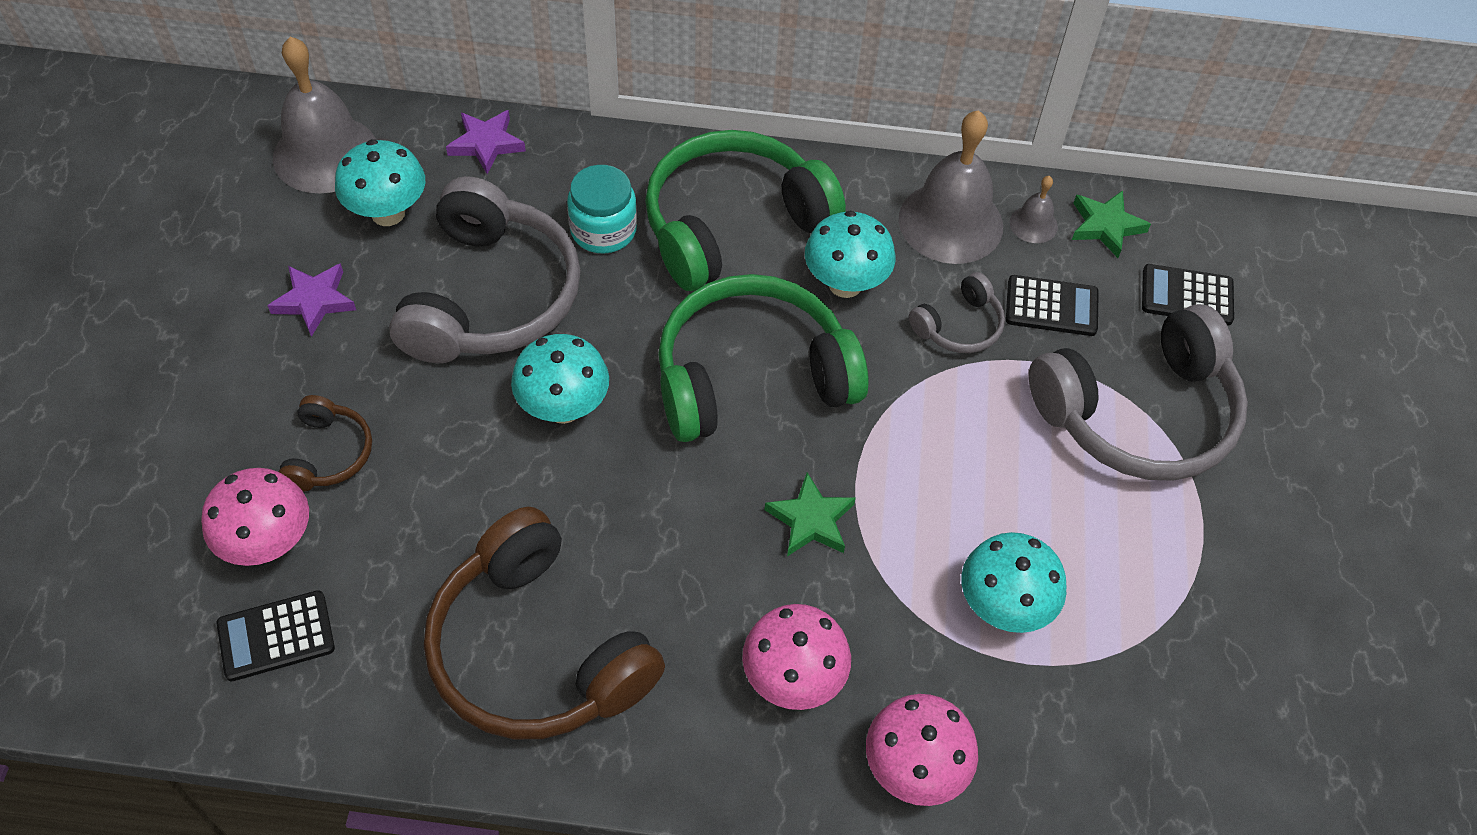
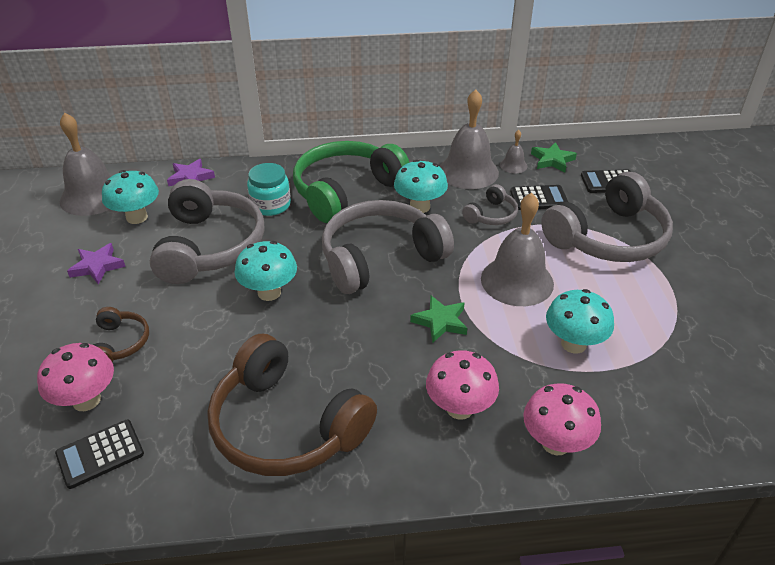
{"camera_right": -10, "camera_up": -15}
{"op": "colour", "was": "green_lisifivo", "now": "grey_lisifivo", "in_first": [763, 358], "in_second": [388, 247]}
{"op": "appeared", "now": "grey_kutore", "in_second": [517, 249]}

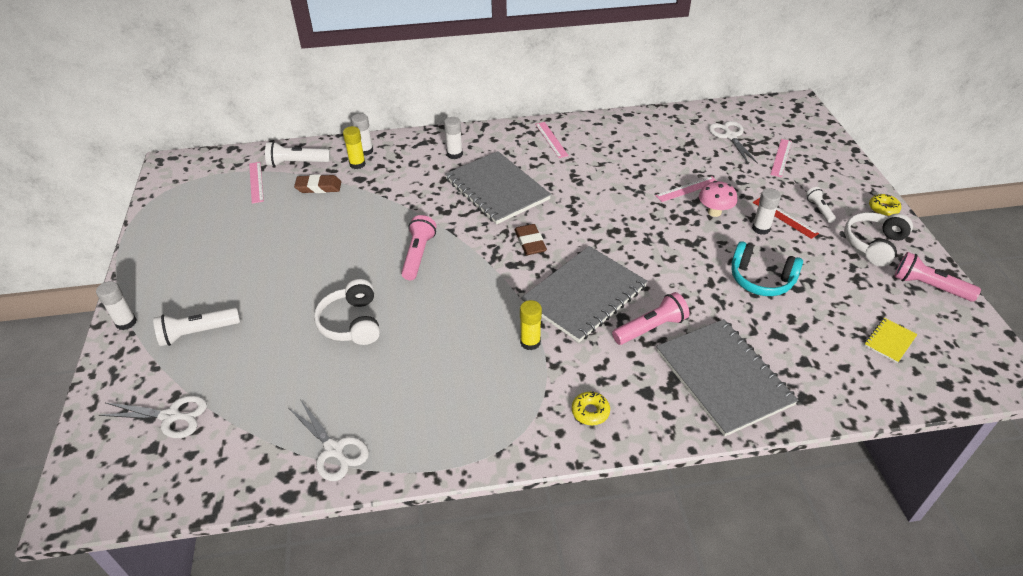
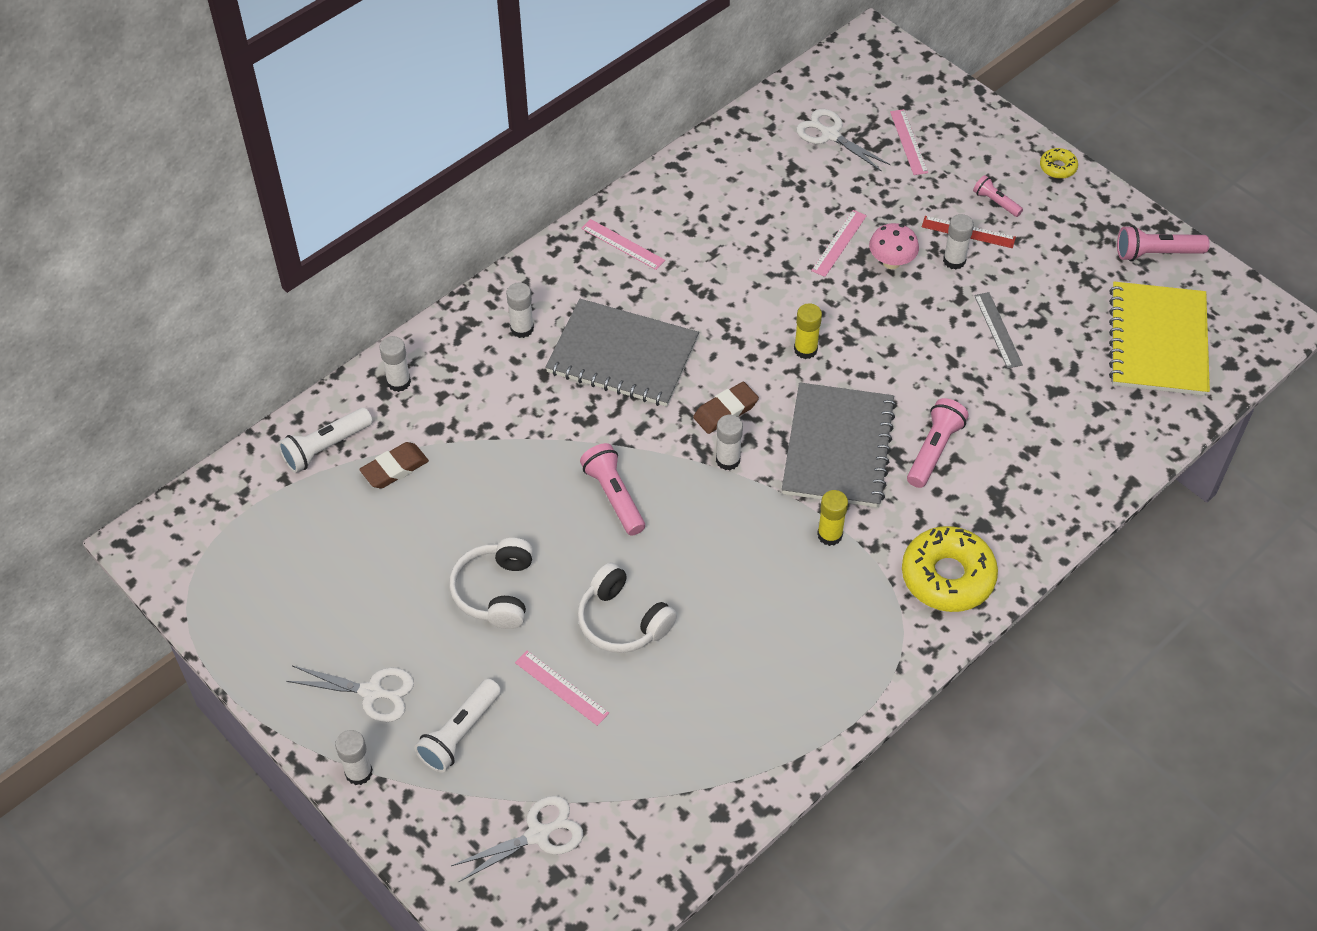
{"camera_right": -35, "camera_up": 10}
{"op": "relocated", "was": "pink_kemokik", "in_first": [256, 183], "in_second": [562, 688]}
{"op": "relocated", "was": "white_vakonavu", "in_first": [329, 440], "in_second": [350, 694]}
{"op": "relocated", "was": "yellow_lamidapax", "in_first": [354, 147], "in_second": [808, 331]}
{"op": "spun", "was": "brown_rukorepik", "in_first": [530, 239], "in_second": [726, 408], "clockwise": -75}
{"op": "size", "was": "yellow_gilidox", "in_first": [591, 408], "in_second": [950, 569], "ratio": 2.14}
{"op": "missing", "was": "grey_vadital", "in_first": [727, 377]}
{"op": "exchanged", "was": "turquoise_lisifivo", "now": "grey_kemokik", "in_first": [767, 268], "in_second": [998, 330]}
{"op": "colour", "was": "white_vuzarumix", "now": "pink_vuzarumix", "in_first": [821, 205], "in_second": [998, 196]}
{"op": "relocated", "was": "white_lisifivo", "in_first": [878, 239], "in_second": [491, 583]}
{"op": "size", "was": "yellow_vadital", "in_first": [891, 340], "in_second": [1159, 339], "ratio": 2.39}
{"op": "appeared", "now": "white_lamidapax", "in_second": [729, 442]}

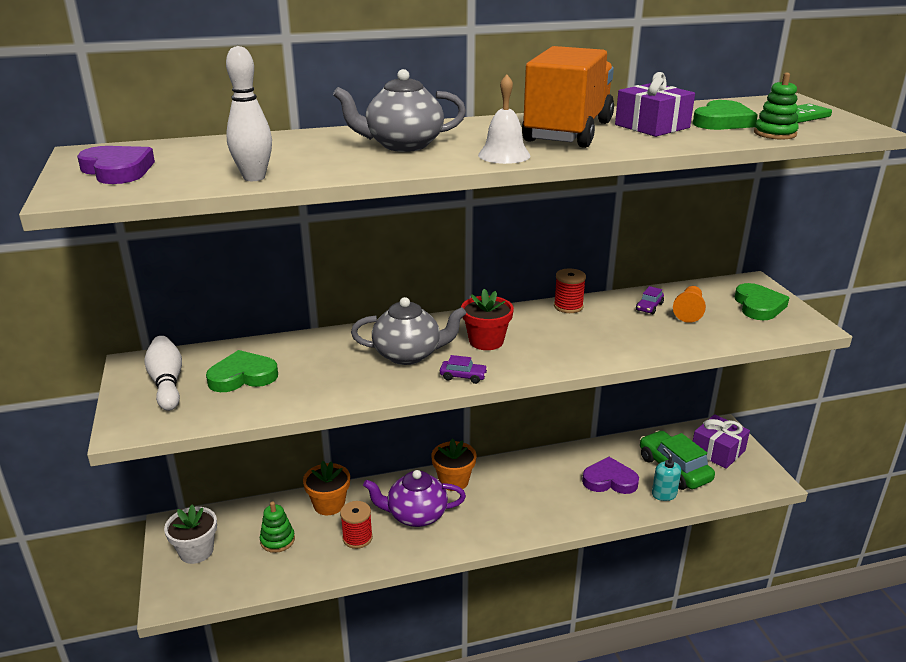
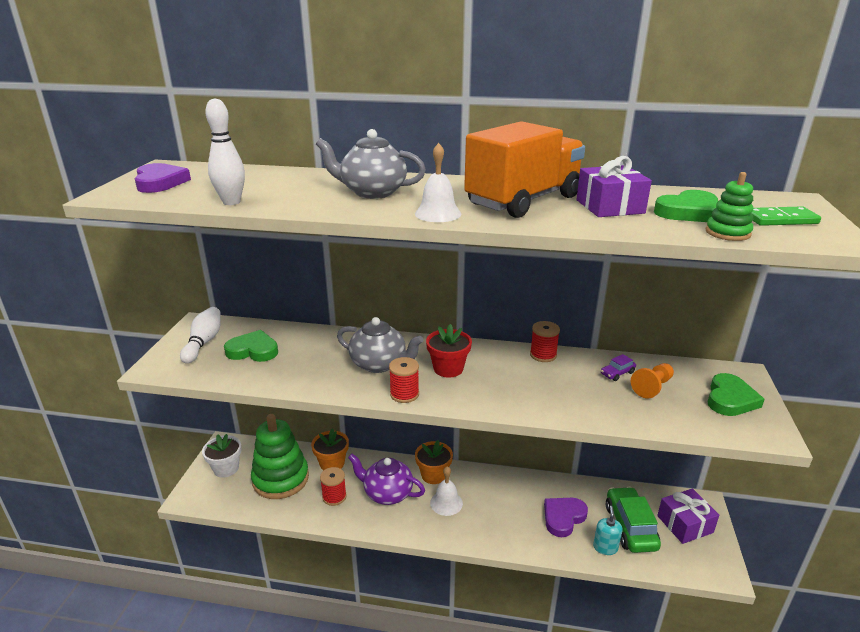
{"camera_right": 25, "camera_up": 0}
{"op": "size", "was": "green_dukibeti", "in_first": [277, 527], "in_second": [280, 456], "ratio": 2.11}
{"op": "exchanged", "was": "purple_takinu", "now": "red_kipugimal", "in_first": [464, 369], "in_second": [404, 380]}
{"op": "spun", "was": "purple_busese", "in_first": [610, 475], "in_second": [566, 517], "clockwise": -75}
{"op": "appeared", "now": "white_kutore", "in_second": [446, 491]}

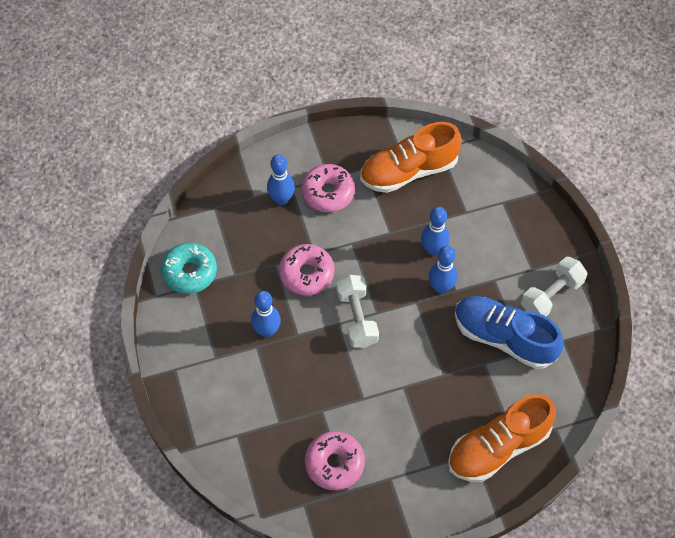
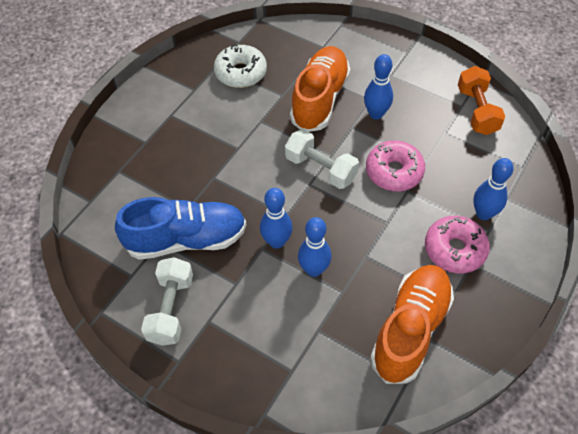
{"camera_right": 140, "camera_up": -5}
{"op": "exchanged", "was": "turquoise_gilidox", "now": "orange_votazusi", "in_first": [189, 268], "in_second": [481, 100]}
{"op": "colour", "was": "pink_gilidox", "now": "white_gilidox", "in_first": [335, 460], "in_second": [240, 66]}
{"op": "relocated", "was": "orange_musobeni", "in_first": [502, 438], "in_second": [320, 89]}

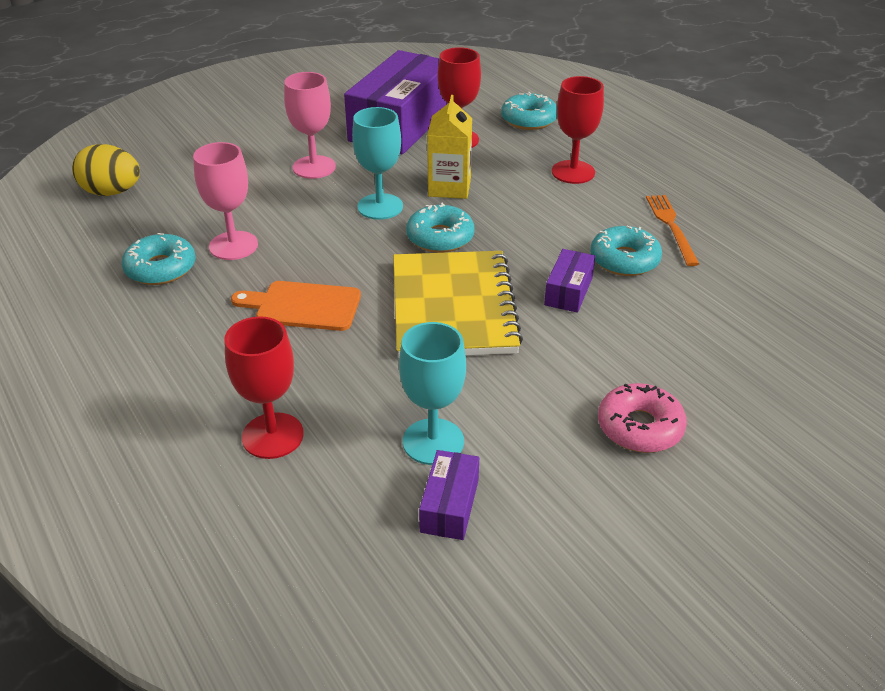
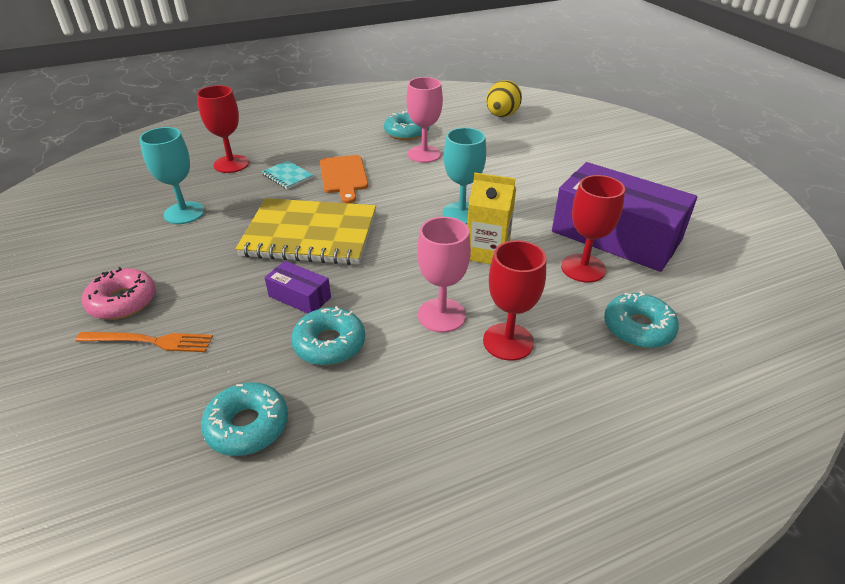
{"camera_right": 100, "camera_up": 0}
{"op": "spun", "was": "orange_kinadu", "in_first": [296, 306], "in_second": [344, 179], "clockwise": 150}
{"op": "relocated", "was": "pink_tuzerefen", "in_first": [310, 125], "in_second": [444, 275]}
{"op": "relocated", "was": "turquoise_gilidox", "in_first": [440, 228], "in_second": [244, 419]}
{"op": "missing", "was": "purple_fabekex", "in_first": [449, 495]}
{"op": "relocated", "was": "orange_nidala", "in_first": [672, 230], "in_second": [144, 342]}
{"op": "appeared", "now": "turquoise_vadital", "in_second": [287, 174]}

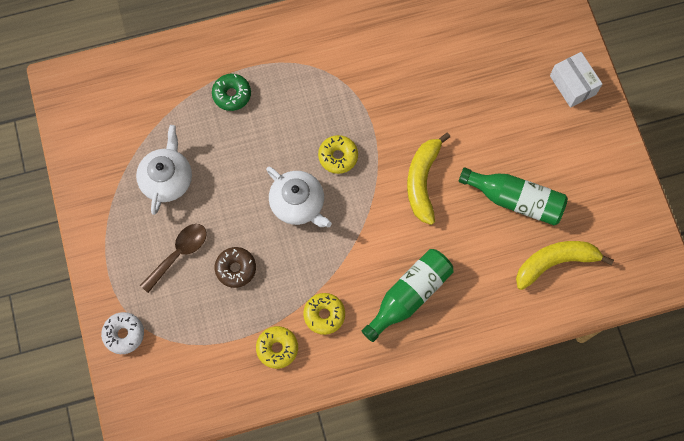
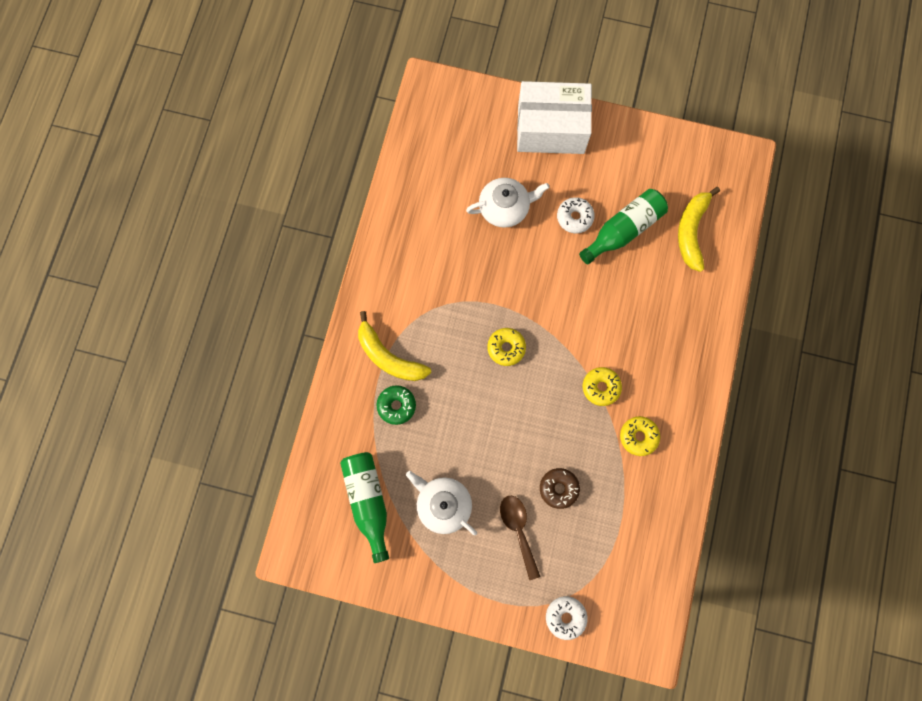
{"camera_right": -60, "camera_up": 5}
{"op": "relocated", "was": "yellow_gilidox", "in_first": [277, 347], "in_second": [602, 386]}
{"op": "relocated", "was": "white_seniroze", "in_first": [299, 196], "in_second": [508, 203]}
{"op": "relocated", "was": "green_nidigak", "in_first": [408, 295], "in_second": [364, 507]}
{"op": "relocated", "was": "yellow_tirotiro", "in_first": [428, 178], "in_second": [394, 346]}
{"op": "size", "was": "white_fabekex", "in_first": [576, 80], "in_second": [554, 117], "ratio": 1.82}
{"op": "appeared", "now": "white_gilidox", "in_second": [576, 215]}

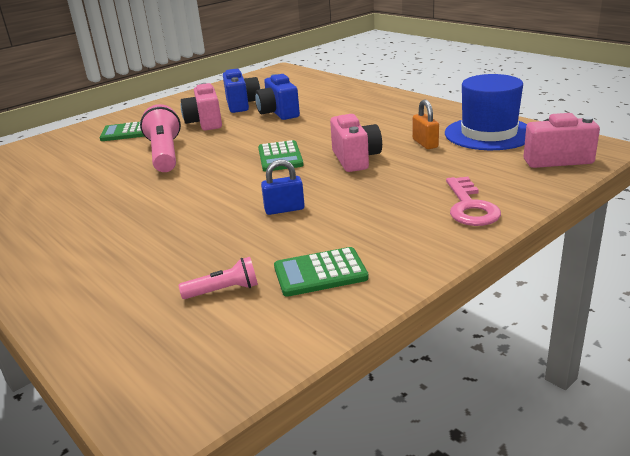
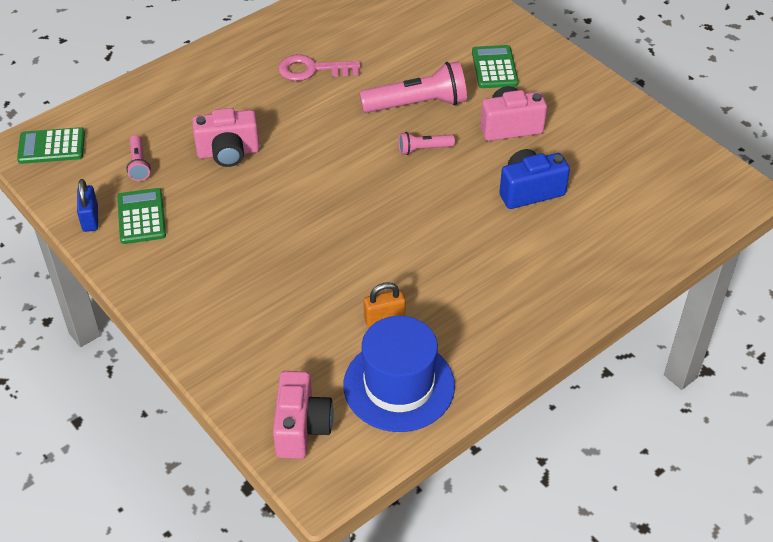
{"camera_right": 90, "camera_up": 20}
{"op": "missing", "was": "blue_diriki", "in_first": [241, 91]}
{"op": "relocated", "was": "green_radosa", "in_first": [281, 156], "in_second": [51, 145]}
{"op": "relocated", "was": "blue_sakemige", "in_first": [283, 187], "in_second": [87, 205]}
{"op": "relocated", "was": "pink_diriki", "in_first": [356, 143], "in_second": [226, 137]}
{"op": "relocated", "was": "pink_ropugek", "in_first": [473, 201], "in_second": [319, 67]}
{"op": "appeared", "now": "pink_vuzarumix", "in_second": [426, 143]}

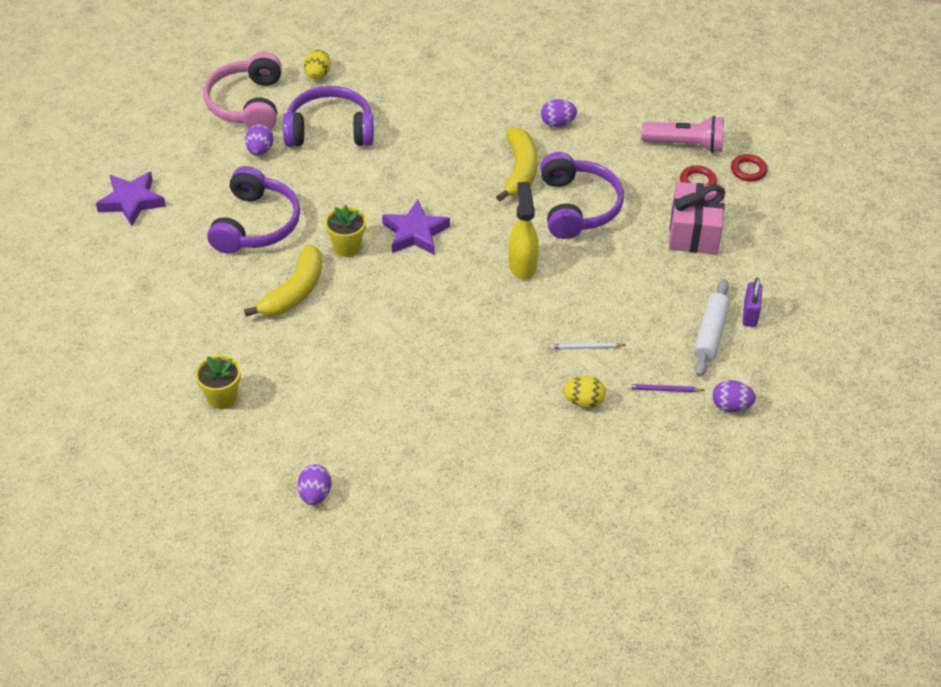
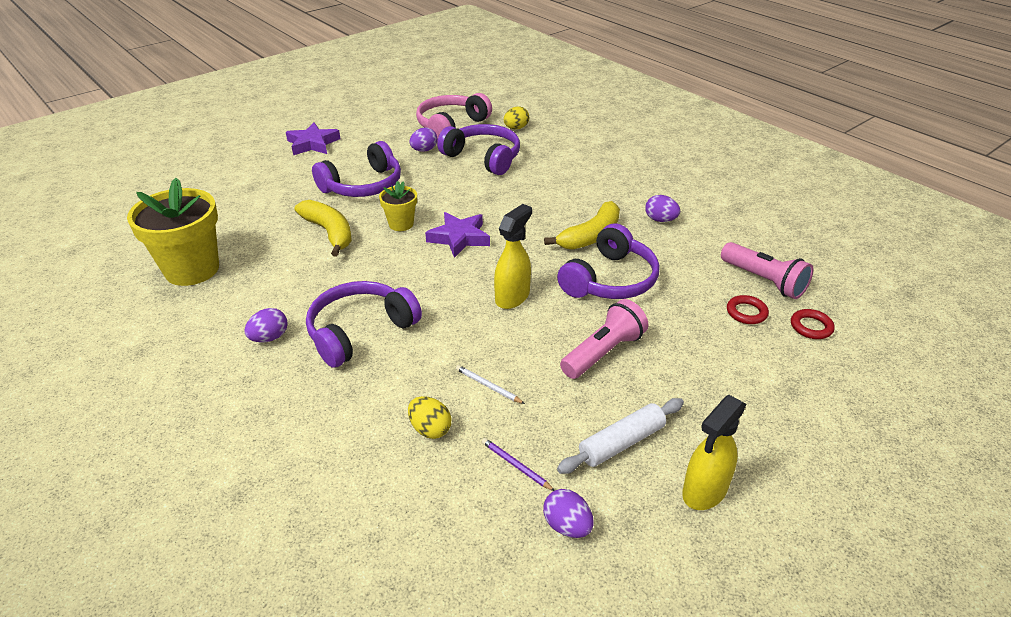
{"camera_right": 40, "camera_up": -10}
{"op": "size", "was": "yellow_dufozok", "in_first": [218, 382], "in_second": [173, 232], "ratio": 1.95}
{"op": "spun", "was": "yellow_tirotiro", "in_first": [283, 280], "in_second": [323, 228], "clockwise": -105}
{"op": "relocated", "was": "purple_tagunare", "in_first": [315, 484], "in_second": [266, 325]}
{"op": "missing", "was": "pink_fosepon", "in_first": [697, 218]}
{"op": "missing", "was": "purple_sakemige", "in_first": [752, 302]}
{"op": "appeared", "now": "purple_lisifivo", "in_second": [364, 324]}
{"op": "appeared", "now": "pink_vuzarumix", "in_second": [604, 339]}
{"op": "appeared", "now": "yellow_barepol", "in_second": [714, 452]}

